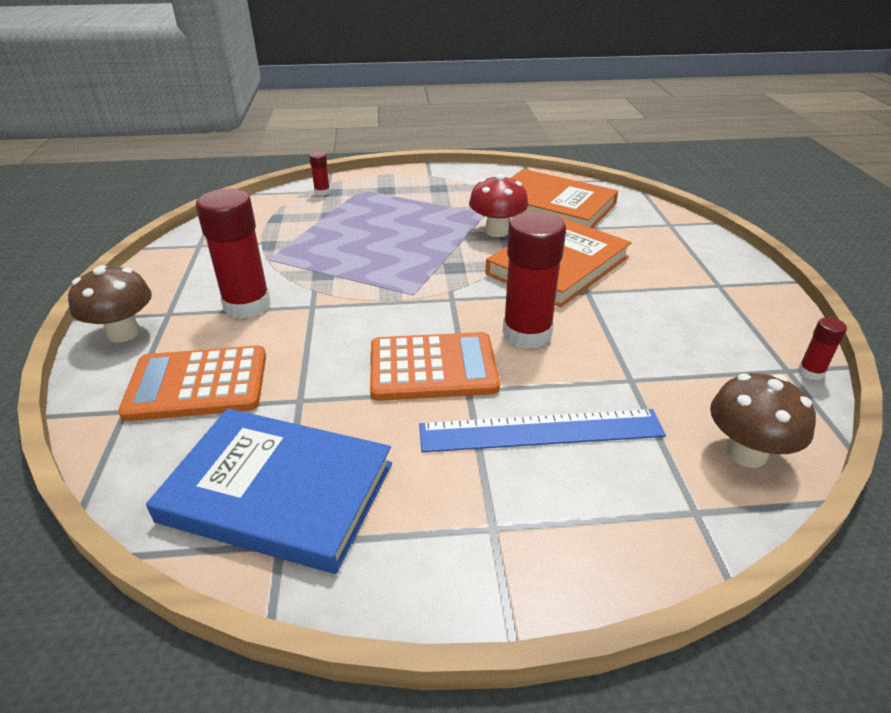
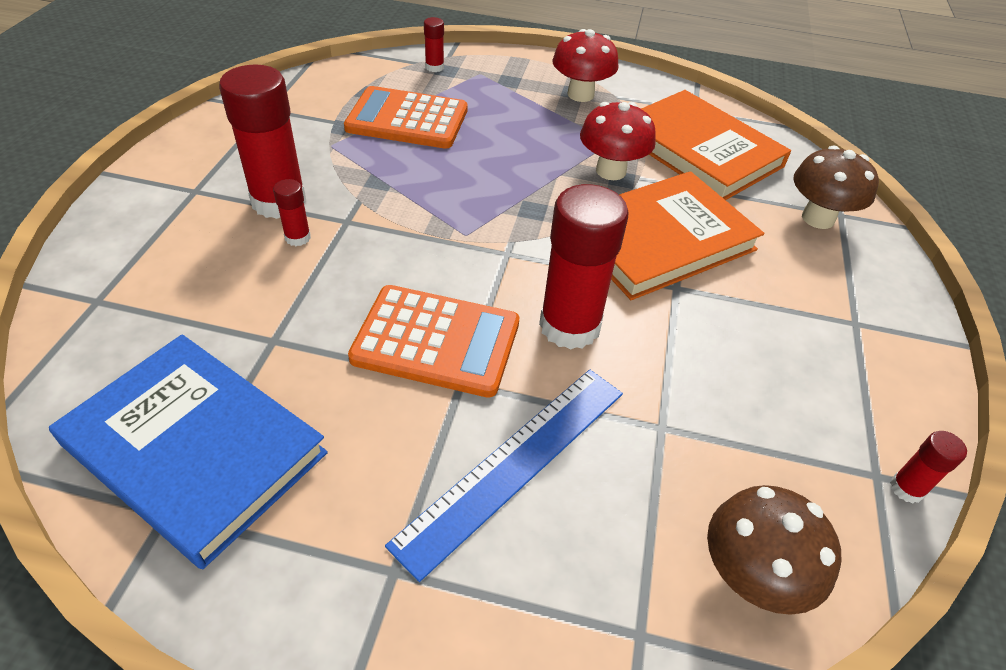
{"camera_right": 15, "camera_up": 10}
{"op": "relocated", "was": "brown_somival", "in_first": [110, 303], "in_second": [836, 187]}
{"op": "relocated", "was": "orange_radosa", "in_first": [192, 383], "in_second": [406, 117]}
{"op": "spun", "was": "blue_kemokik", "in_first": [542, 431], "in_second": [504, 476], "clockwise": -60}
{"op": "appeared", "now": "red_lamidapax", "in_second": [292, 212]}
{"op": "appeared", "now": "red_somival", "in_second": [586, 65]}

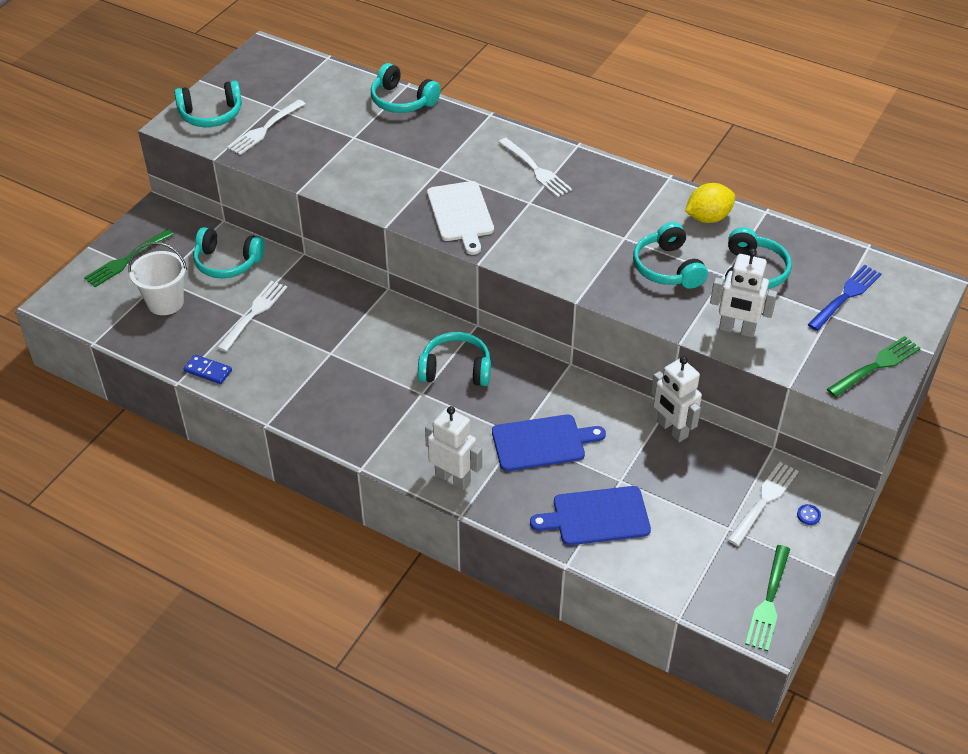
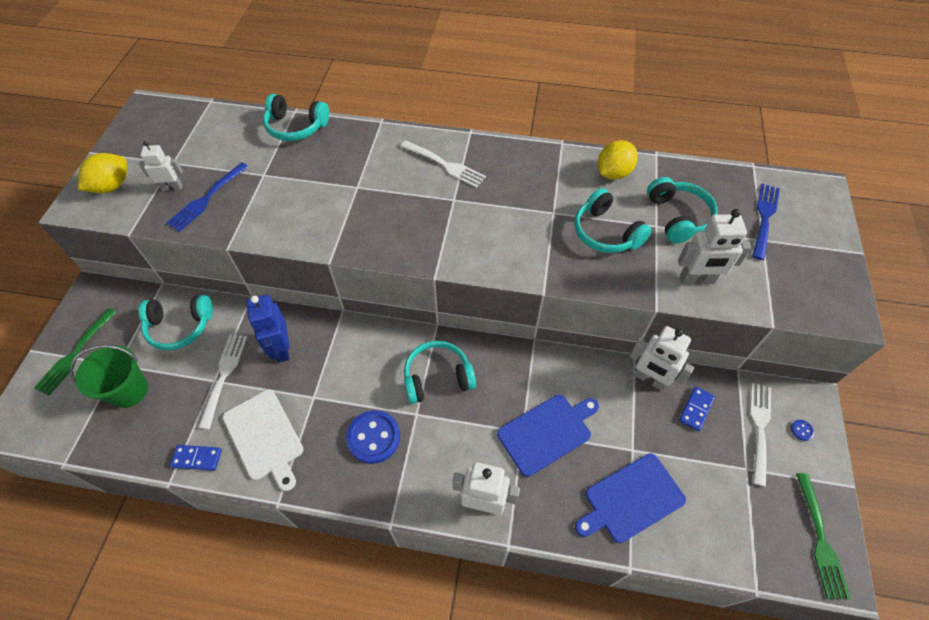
{"camera_right": -20, "camera_up": 10}
{"op": "colour", "was": "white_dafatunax", "now": "green_dafatunax", "in_first": [157, 278], "in_second": [109, 376]}
{"op": "exchanged", "was": "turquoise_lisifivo", "now": "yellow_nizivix", "in_first": [208, 104], "in_second": [102, 173]}
{"op": "exchanged", "was": "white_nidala", "now": "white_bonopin", "in_first": [266, 127], "in_second": [161, 166]}
{"op": "relocated", "was": "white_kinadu", "in_first": [460, 218], "in_second": [263, 440]}
{"op": "missing", "was": "green_nidala", "in_first": [874, 366]}
{"op": "appeared", "now": "blue_nidala", "in_second": [207, 197]}
{"op": "appeared", "now": "blue_bonopin", "in_second": [268, 329]}
{"op": "appeared", "now": "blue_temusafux", "in_second": [373, 437]}
{"op": "appeared", "now": "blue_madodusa", "in_second": [697, 409]}

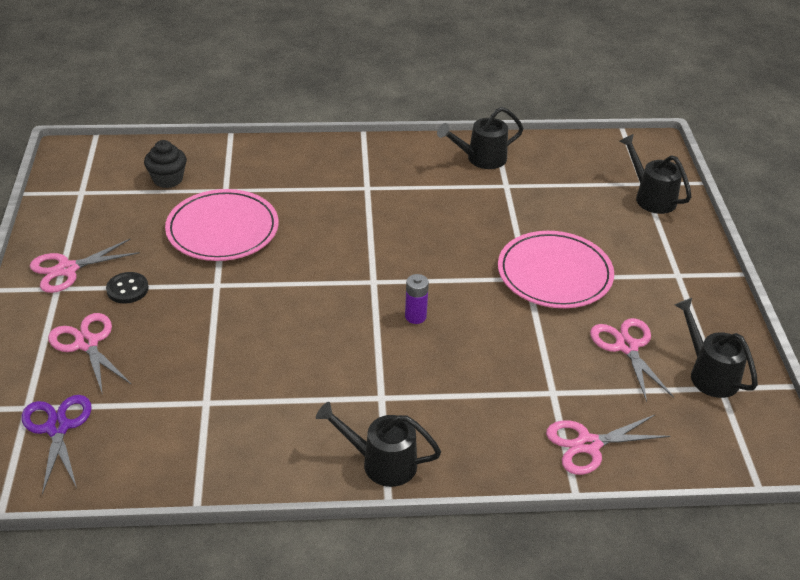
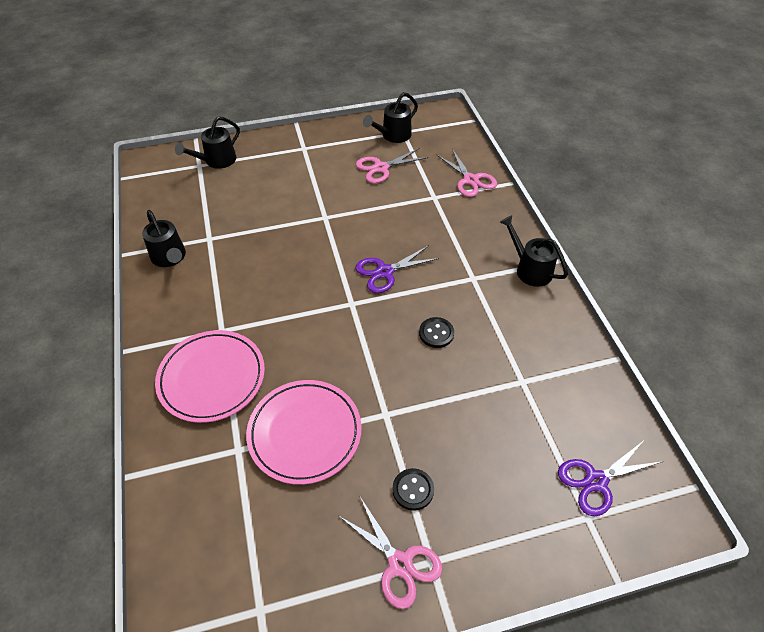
{"camera_right": -100, "camera_up": 10}
{"op": "missing", "was": "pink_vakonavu", "in_first": [90, 354]}
{"op": "missing", "was": "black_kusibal", "in_first": [165, 164]}
{"op": "spun", "was": "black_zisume", "in_first": [378, 444], "in_second": [534, 251], "clockwise": 135}
{"op": "exchanged", "was": "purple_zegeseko", "now": "purple_vakonavu", "in_first": [417, 299], "in_second": [397, 269]}
{"op": "relocated", "was": "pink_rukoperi", "in_first": [556, 269], "in_second": [210, 376]}
{"op": "appeared", "now": "black_temusafux", "in_second": [436, 332]}

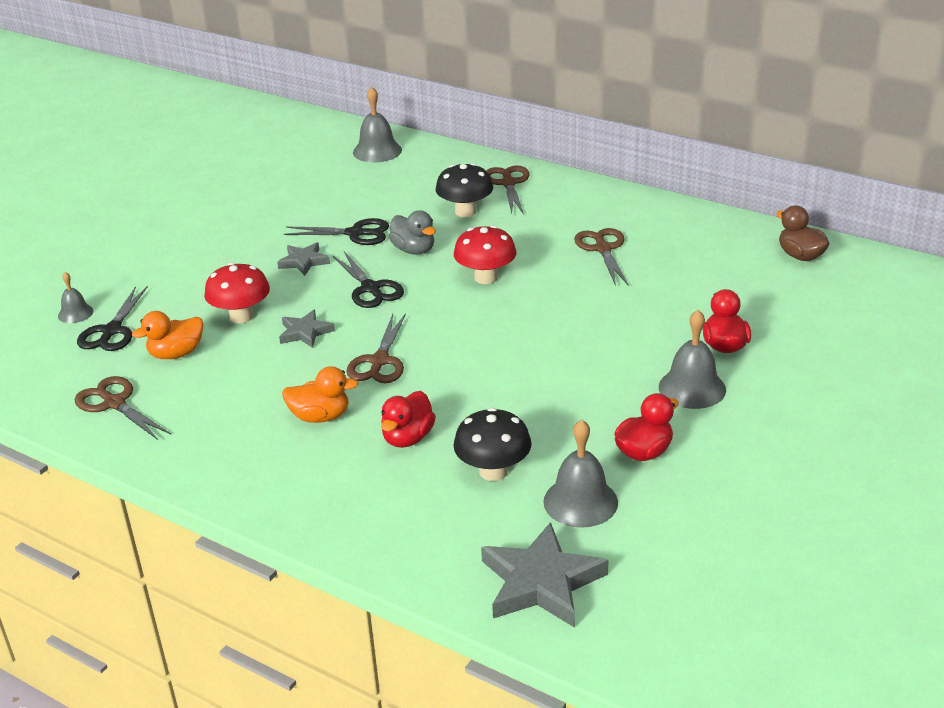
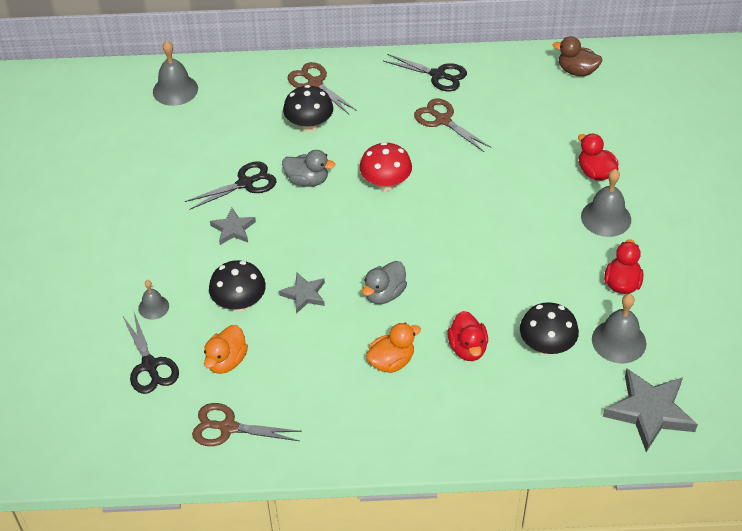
{"camera_right": -35, "camera_up": 15}
{"op": "relocated", "was": "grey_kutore", "in_first": [76, 297], "in_second": [153, 300]}
{"op": "colour", "was": "red_somival", "now": "black_somival", "in_first": [237, 292], "in_second": [237, 286]}
{"op": "relocated", "was": "black_vakonavu", "in_first": [368, 279], "in_second": [425, 72]}
{"op": "exchanged", "was": "brown_vakonavu", "now": "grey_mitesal", "in_first": [376, 348], "in_second": [384, 282]}

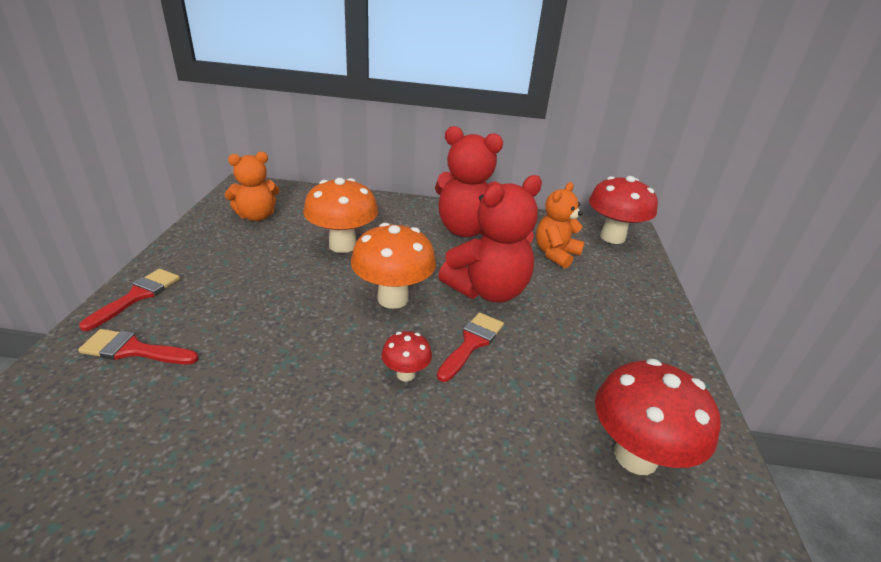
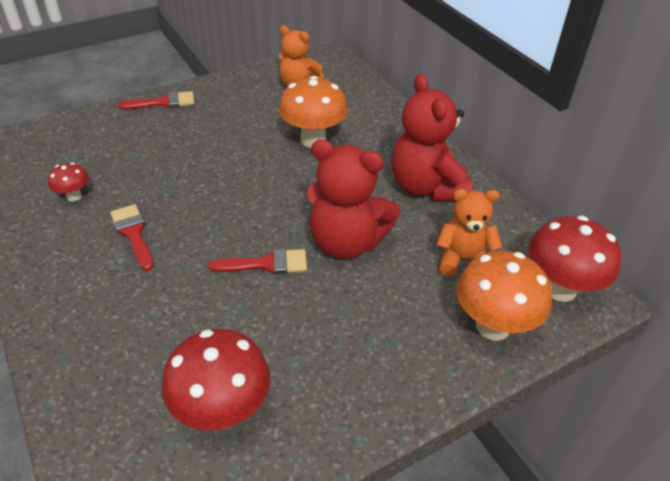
{"camera_right": 55, "camera_up": 10}
{"op": "relocated", "was": "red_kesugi", "in_first": [138, 346], "in_second": [132, 237]}
{"op": "relocated", "was": "orange_somival", "in_first": [393, 266], "in_second": [504, 296]}
{"op": "relocated", "was": "red_somival", "in_first": [406, 356], "in_second": [68, 182]}

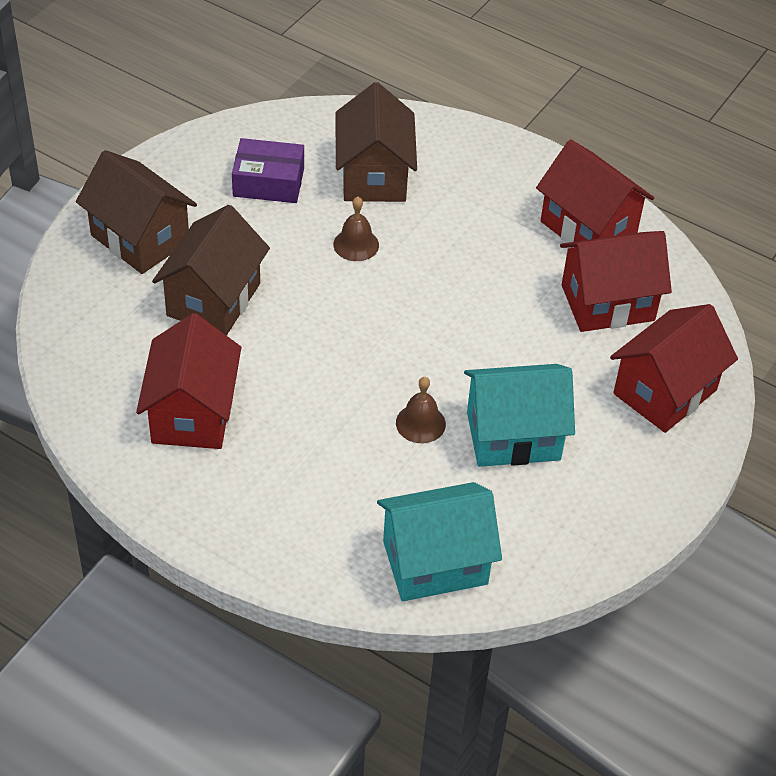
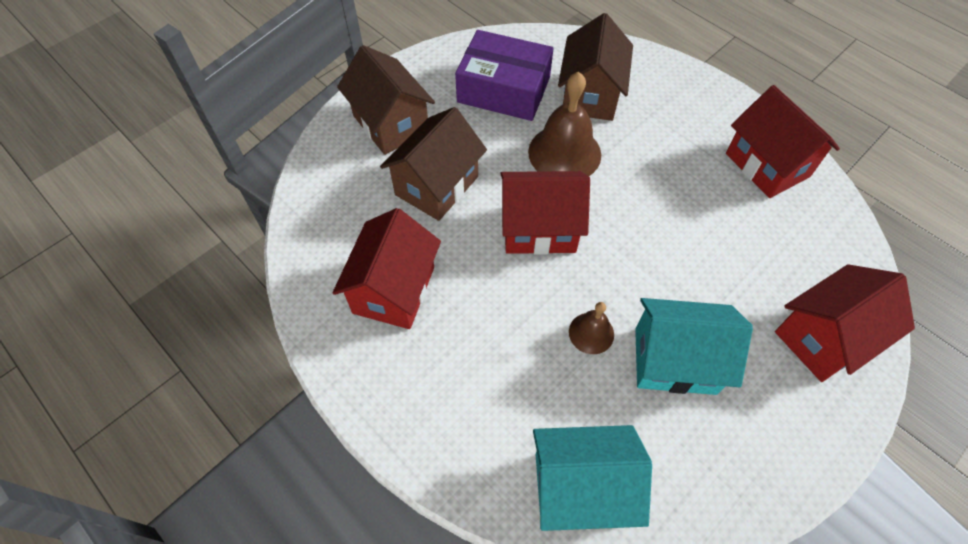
{"camera_right": 15, "camera_up": 10}
{"op": "size", "was": "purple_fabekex", "in_first": [268, 170], "in_second": [504, 75], "ratio": 1.5}
{"op": "size", "was": "brown_kutore", "in_first": [356, 229], "in_second": [564, 124], "ratio": 1.9}
{"op": "relocated", "was": "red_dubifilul", "in_first": [616, 281], "in_second": [545, 213]}

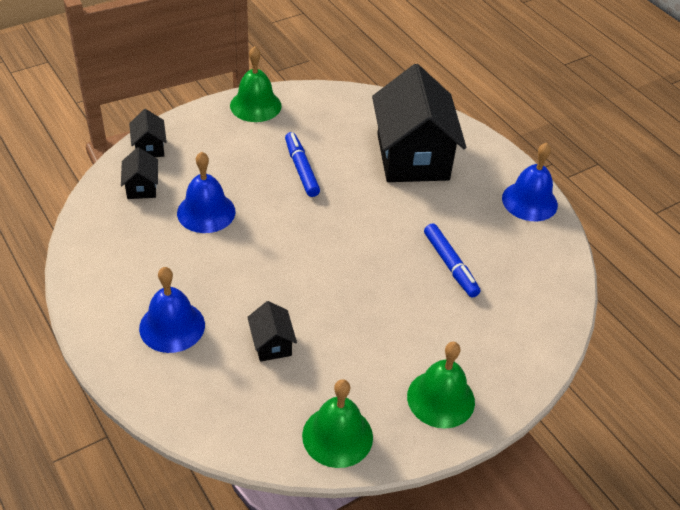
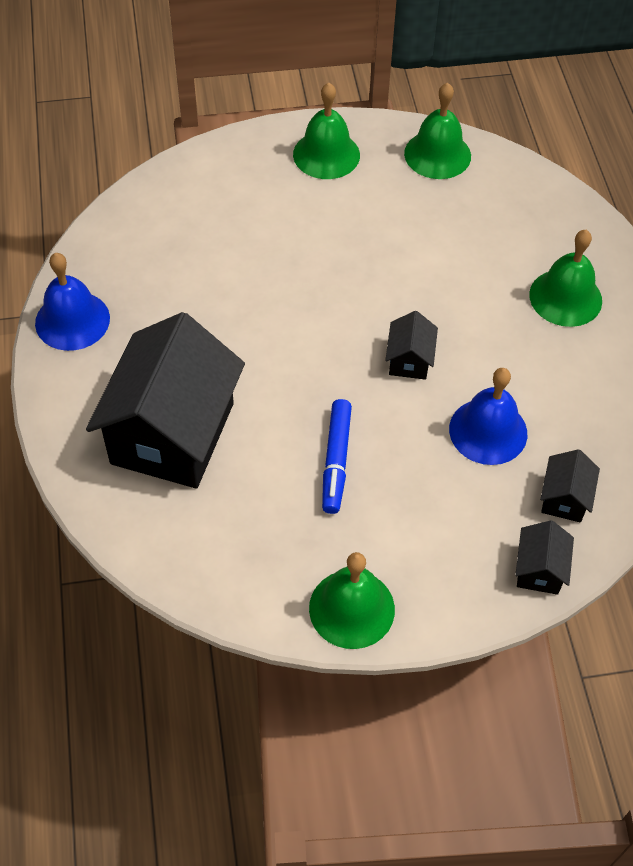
{"camera_right": -155, "camera_up": 10}
{"op": "colour", "was": "blue_kutore", "now": "green_kutore", "in_first": [172, 310], "in_second": [565, 278]}
{"op": "relocated", "was": "black_dubifilul", "in_first": [272, 331], "in_second": [411, 345]}
{"op": "missing", "was": "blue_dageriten", "in_first": [452, 260]}

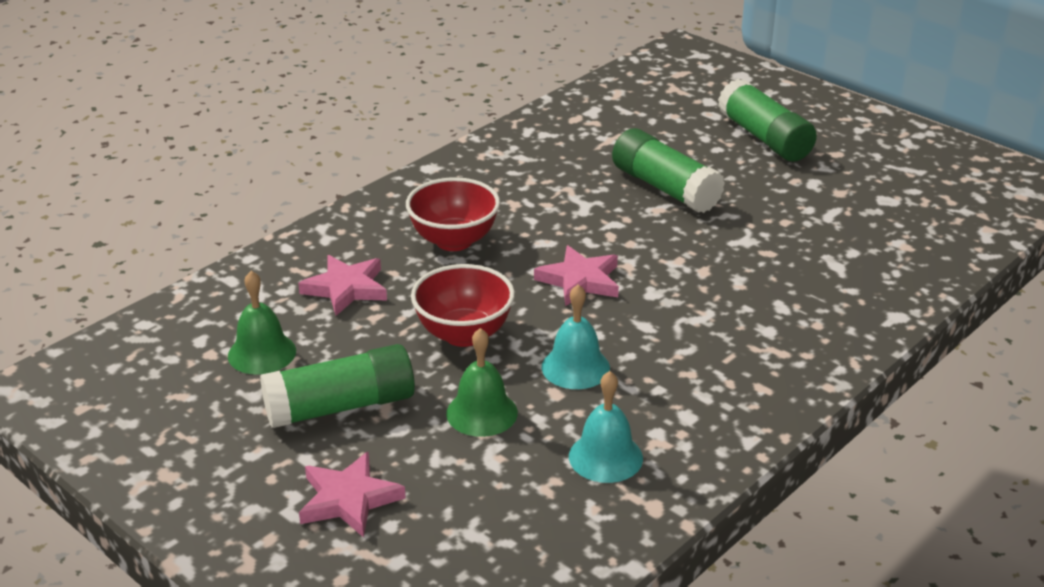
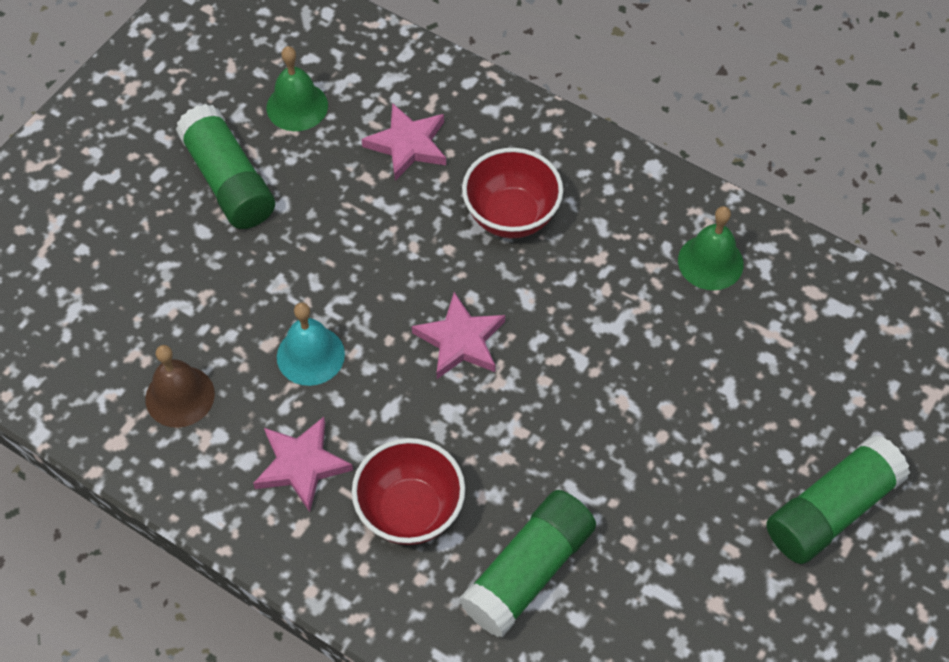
{"camera_right": 80, "camera_up": 25}
{"op": "relocated", "was": "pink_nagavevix", "in_first": [352, 495], "in_second": [303, 464]}
{"op": "relocated", "was": "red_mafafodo", "in_first": [463, 305], "in_second": [408, 491]}
{"op": "relocated", "was": "green_kutore", "in_first": [482, 382], "in_second": [711, 248]}
{"op": "colour", "was": "turquoise_kutore", "now": "brown_kutore", "in_first": [606, 427], "in_second": [180, 386]}
{"op": "relocated", "was": "green_lamidapax", "in_first": [668, 170], "in_second": [527, 564]}

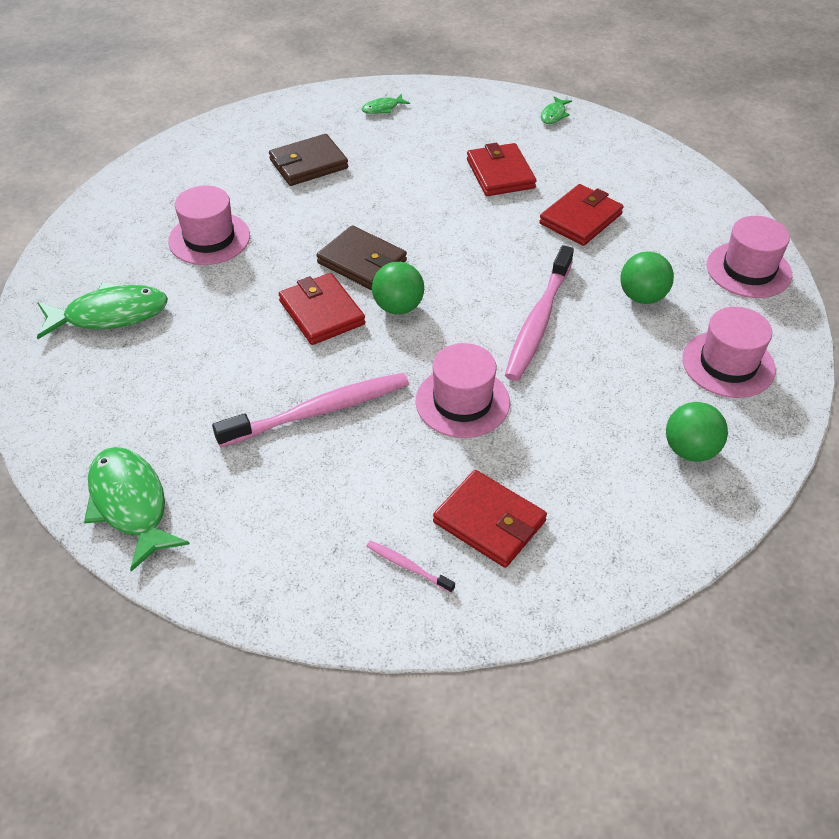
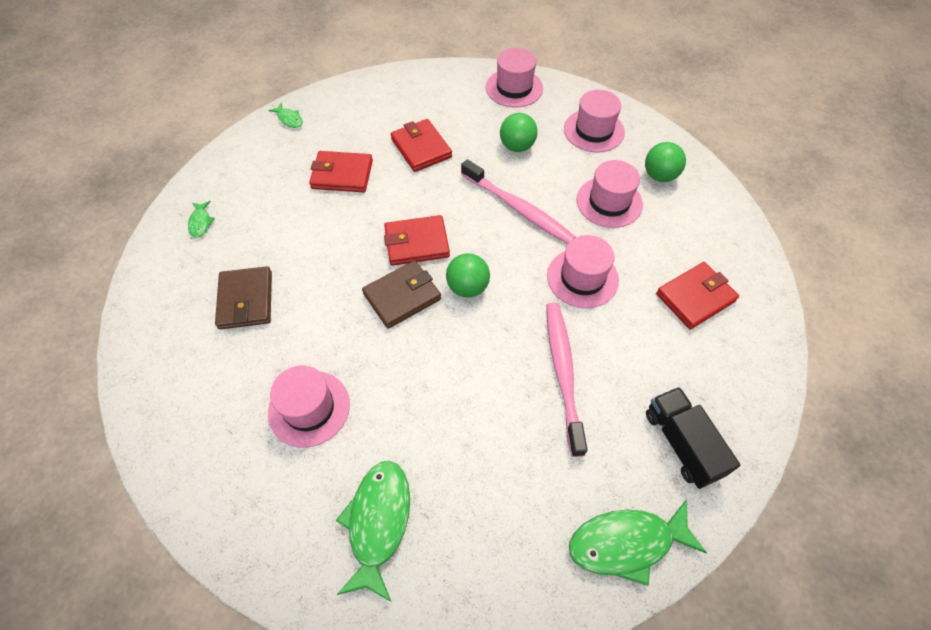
{"camera_right": -70, "camera_up": 10}
{"op": "relocated", "was": "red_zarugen", "in_first": [322, 309], "in_second": [417, 240]}
{"op": "missing", "was": "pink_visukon", "in_first": [410, 566]}
{"op": "appeared", "now": "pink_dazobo", "in_second": [609, 194]}
{"op": "appeared", "now": "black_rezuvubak", "in_second": [693, 438]}

